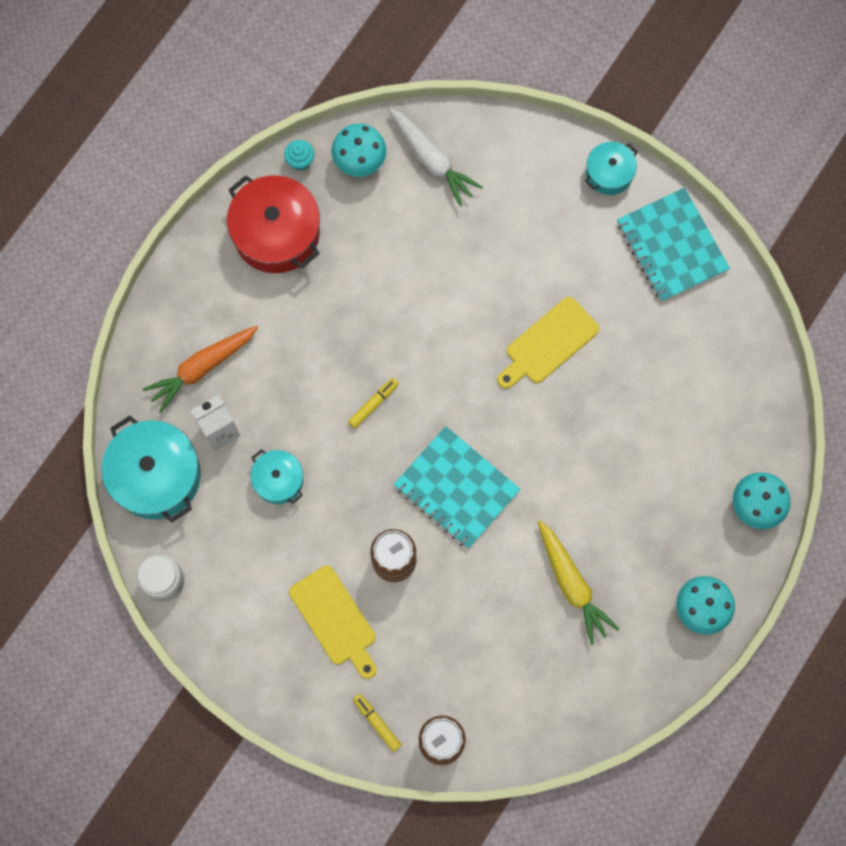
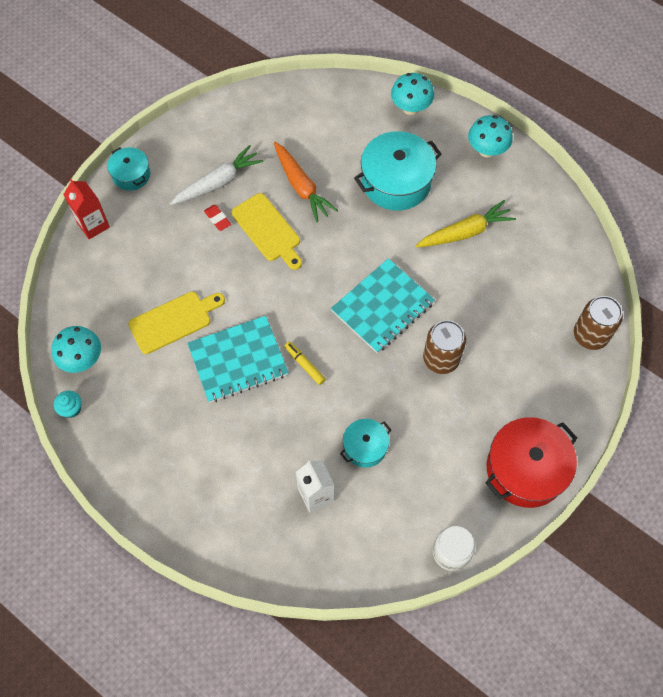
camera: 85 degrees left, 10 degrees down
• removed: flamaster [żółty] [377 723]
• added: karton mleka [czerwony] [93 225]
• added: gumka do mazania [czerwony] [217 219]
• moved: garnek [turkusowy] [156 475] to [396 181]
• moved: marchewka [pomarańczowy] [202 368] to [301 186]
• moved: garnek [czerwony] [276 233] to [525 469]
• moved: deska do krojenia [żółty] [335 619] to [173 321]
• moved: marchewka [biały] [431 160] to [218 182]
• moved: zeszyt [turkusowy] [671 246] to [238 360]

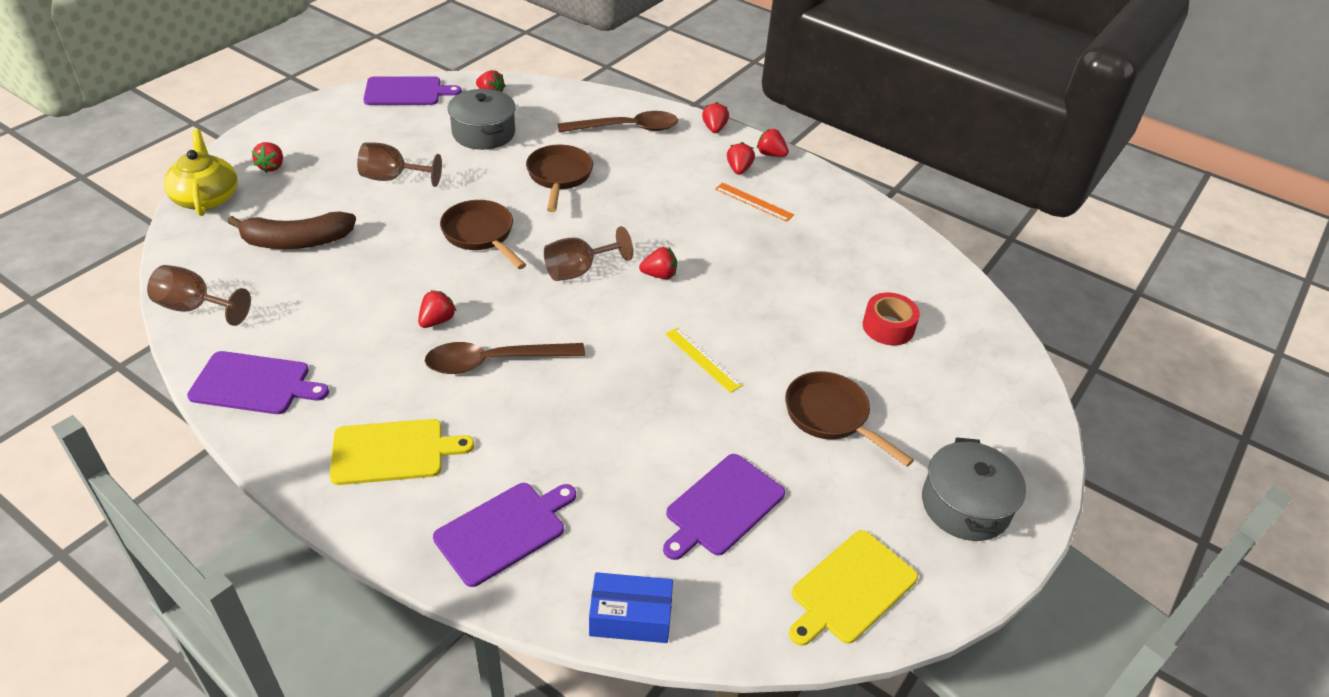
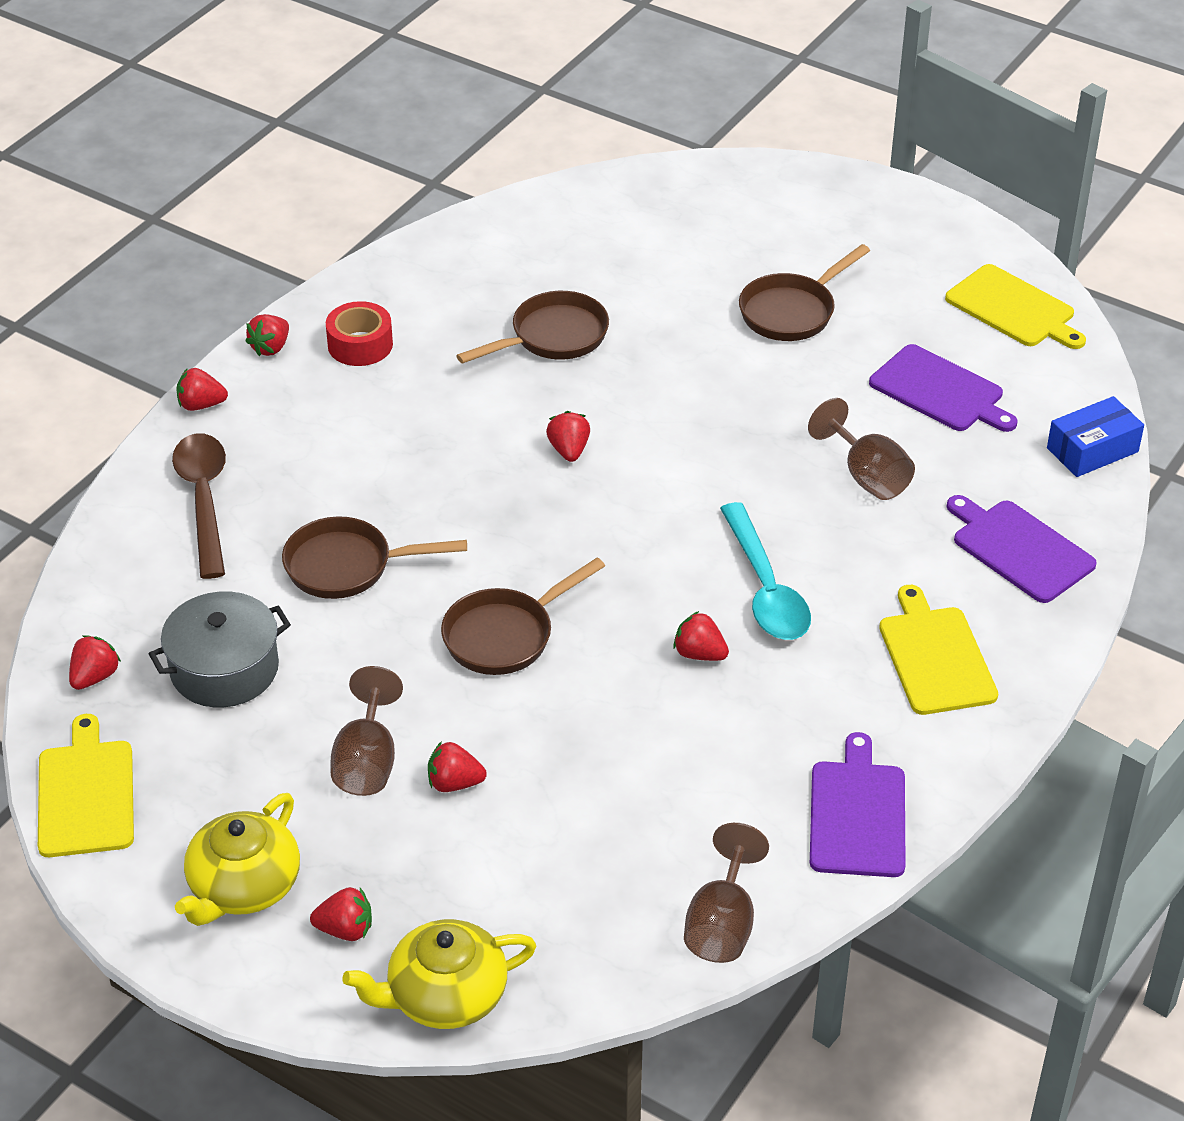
camera: 90 degrees left, 0 degrees up
• removed: banan [brązowy] [296 241]
• removed: linijka [żółty] [703 359]
• removed: linijka [pomarańczowy] [754 202]
• removed: garnek [szary] [965 505]
• added: imbryk [żółty] [243 886]
• added: patelnia [brązowy] [553 337]
• moved: kielich [brązowy] [578 270] to [867 476]
• moved: truskawka [czerwony] [739 169] to [454 783]
• moved: taśma klejąca [czerwony] [888 327] to [360 345]
• recoloured: deska do krojenia [fioletowy] [406 92] to deska do krojenia [żółty] [86 793]
• recoloured: łyżka [brązowy] [494 361] to łyżka [turkusowy] [765 588]
• turned: pudełko [niebieski] [630 617] = [1092 450] 60 degrees clockwise

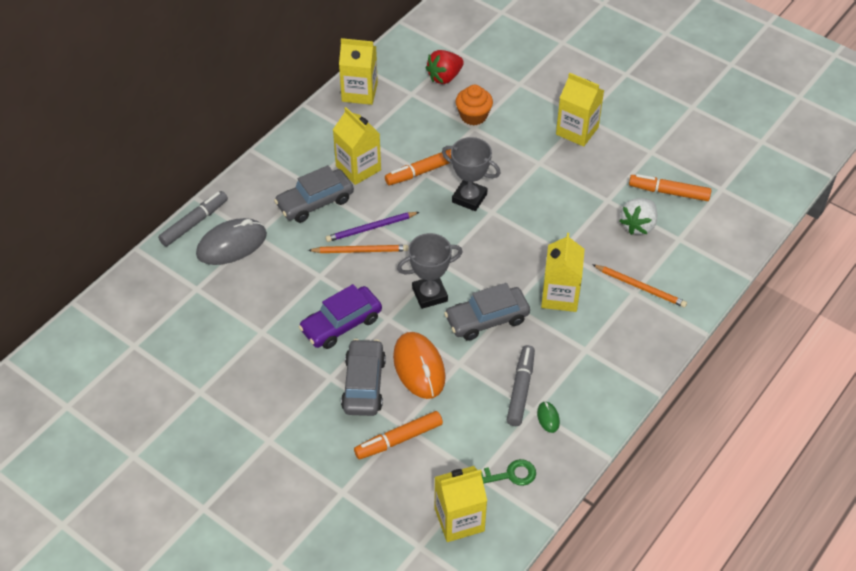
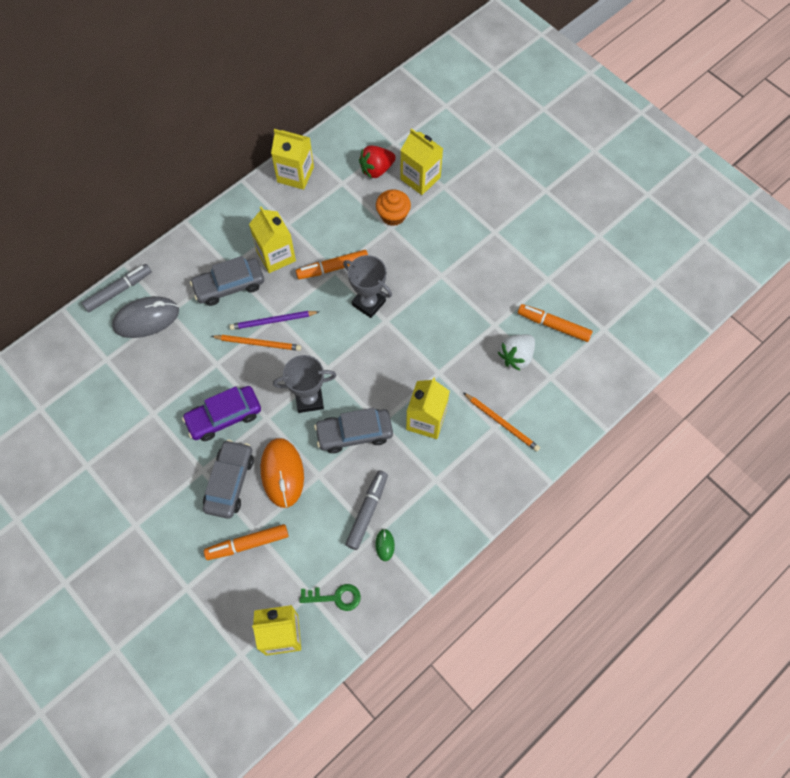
camera: 10 degrees right, 15 degrees up
• moved: karton mleka [żółty] [577 131] to [420 178]

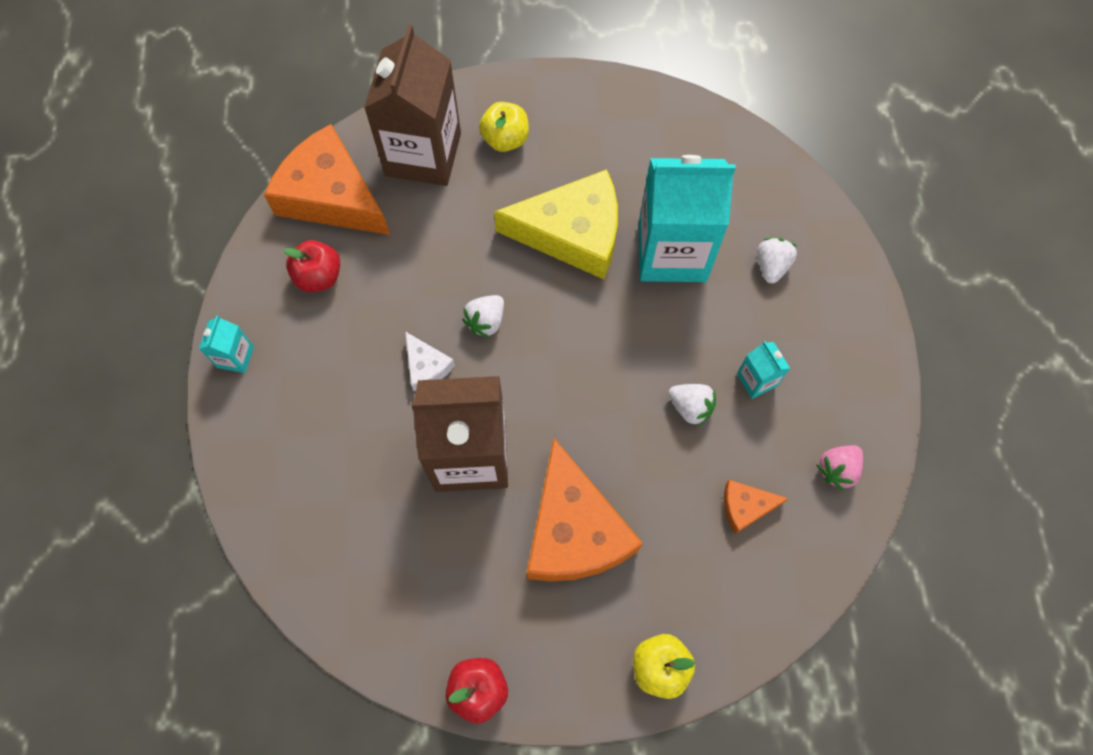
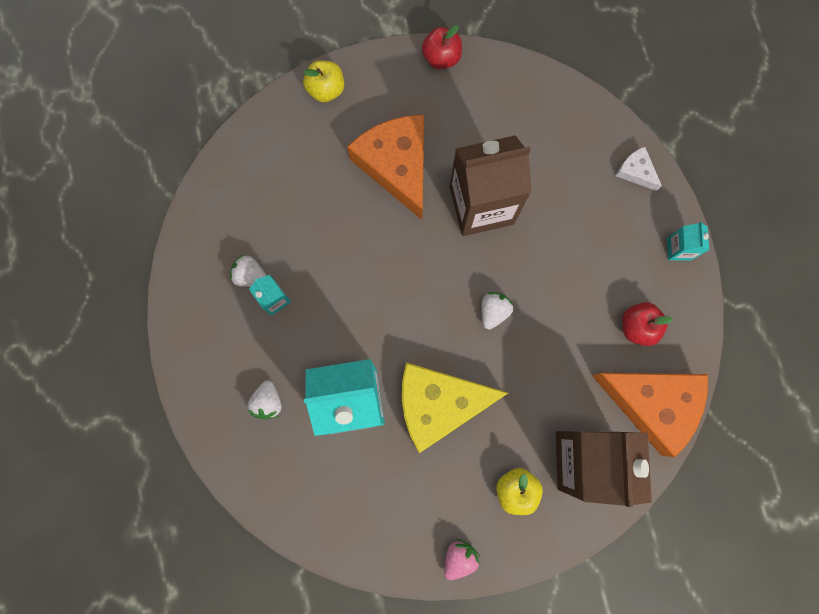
camera: 170 degrees right, 10 degrees up
• removed: ser [pomarańczowy] [745 507]
• moved: ser [biały] [426 366] to [636 171]
• moved: truskawka [biały] [690 407] to [251 276]
• moved: truskawka [różowy] [837 469] to [459 557]

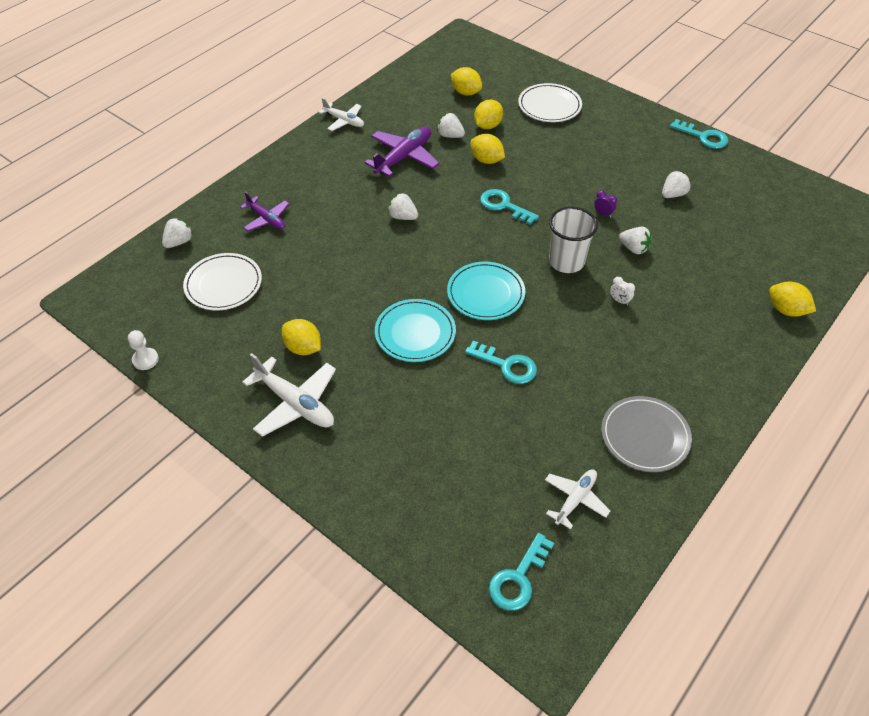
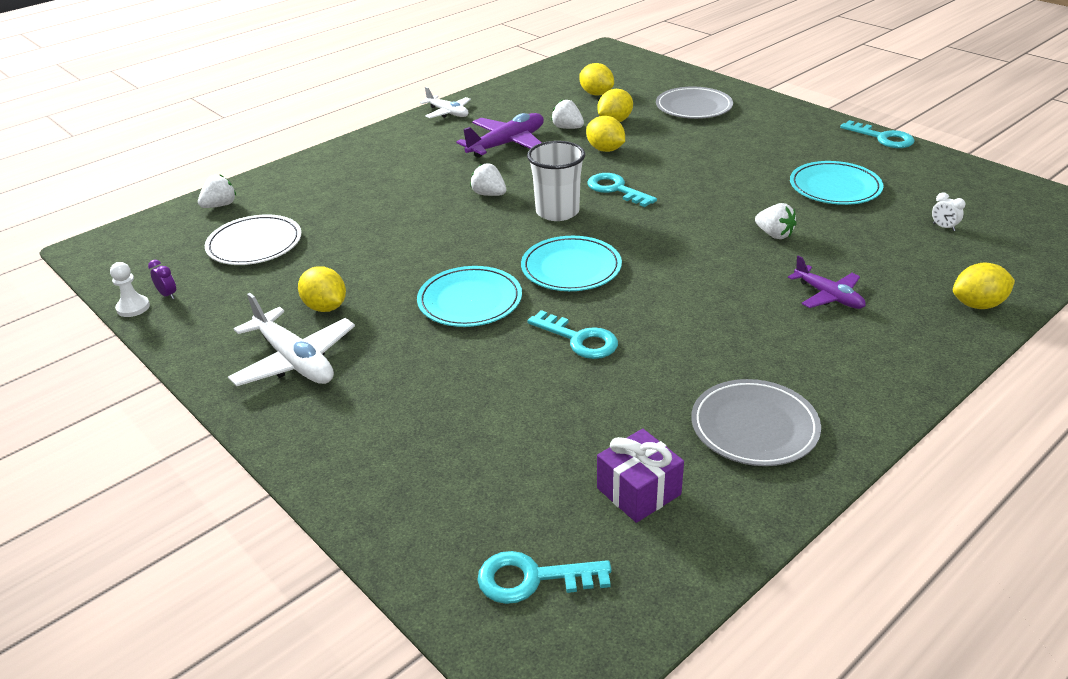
camera: 10 degrees right, 15 degrees down
• moved: samolot [fioletowy] [267 219] to [829 296]
• moved: szklanka [biały] [566 261] to [557 212]
• moved: budzik [fioletowy] [603 214] to [168 295]
• moved: budzik [biały] [619 301] to [943 227]
• replaced: samolot [biały] [575 499] to prezent [fioletowy] [638 491]
• replaced: truskawka [biały] [673 194] to talerz [turkusowy] [835 187]
• recoloured: talerz [biały] [549 106] to talerz [szary] [693 107]
• turned: klucz [turkusowy] [518 578] = [532 579] 45 degrees clockwise
• turned: cytryna [żółty] [786 310] = [977 305] 60 degrees counterclockwise

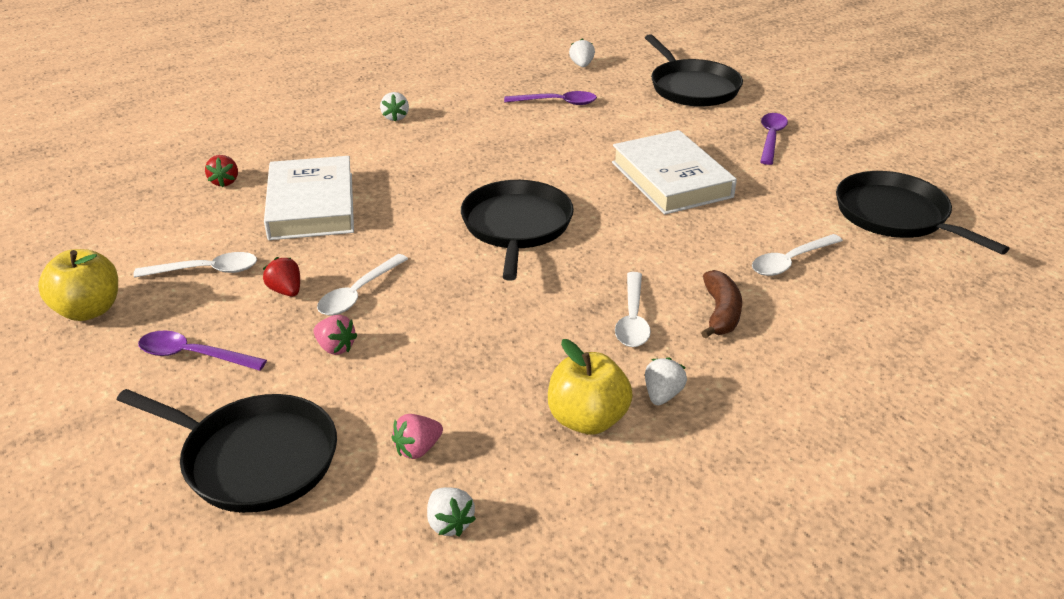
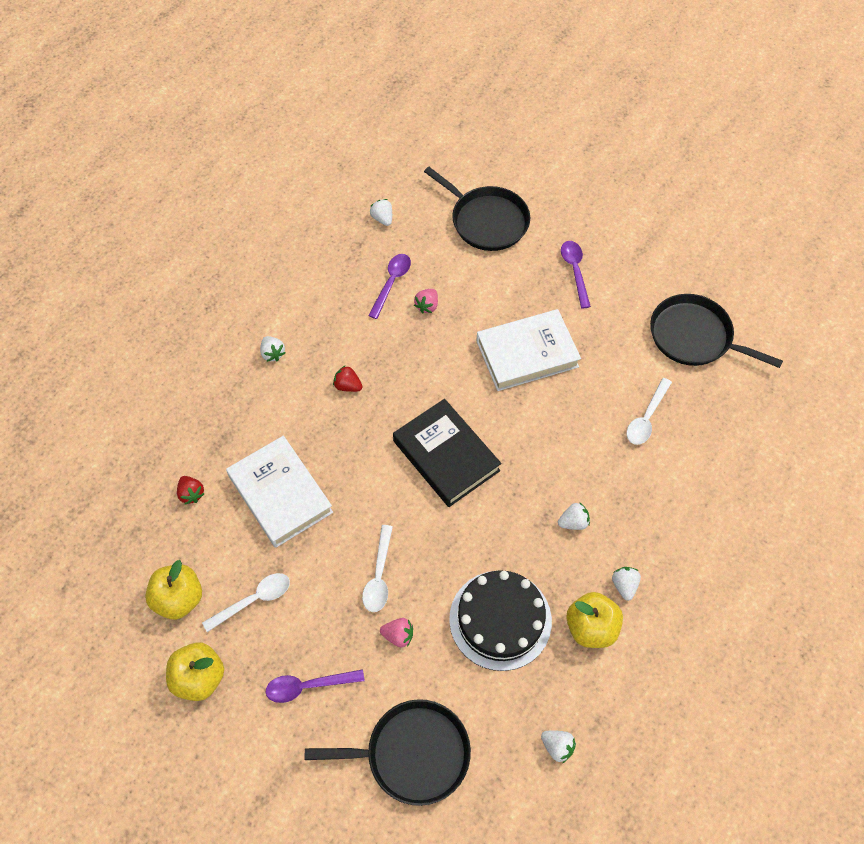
camera: 25 degrees left, 25 degrees up
• removed: banan [brązowy] [721 313]
• added: jabłko [żółty] [179 599]
• added: tort [czarny] [500 619]
• moved: truskawka [czerwony] [286 291] to [348 386]
• moved: truskawka [różowy] [418 449] to [427 306]
• replaced: patelnia [czarny] [516 226] to książka [czarny] [446 456]
• replaced: łyżka [biały] [632 319] to truskawka [biały] [573 522]
• turned: łyżka [fioletowy] [557 103] = [391 283] 45 degrees counterclockwise
• turned: książka [biały] [671 179] = [527 353] 60 degrees counterclockwise

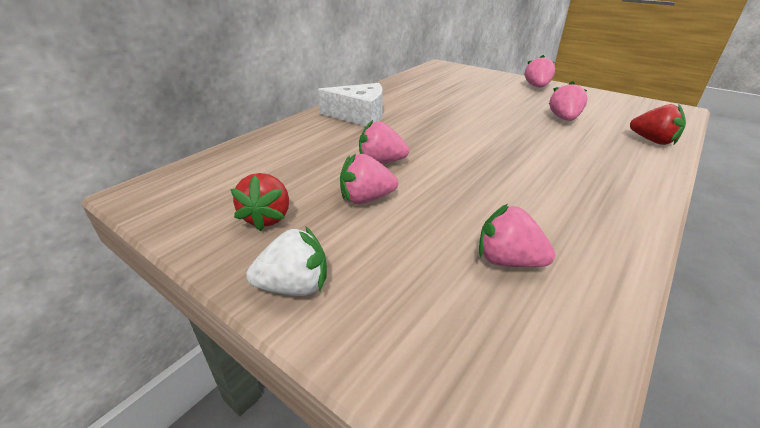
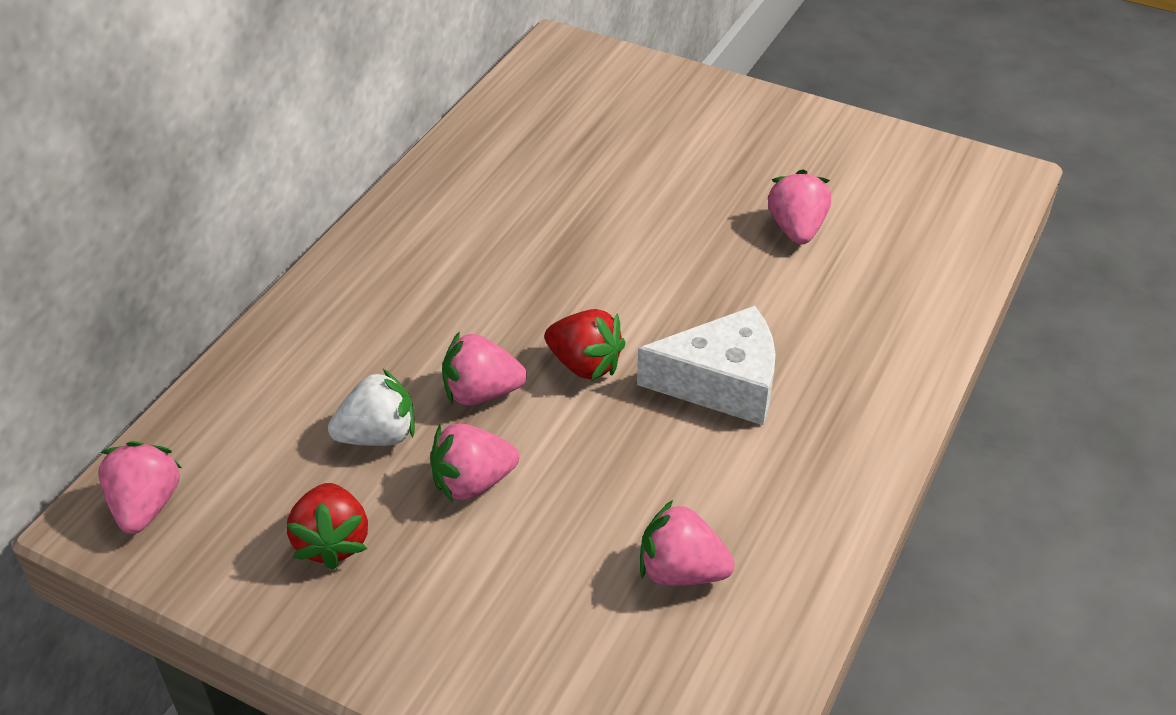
camera: 10 degrees left, 10 degrees up
• moved: truskawka [biały] [294 286] to [378 435]
• moved: ser [biały] [359 116] to [722 383]
• moved: truskawka [różowy] [537 87] to [146 506]
• moved: truskawka [czerwony] [652 141] to [585 365]

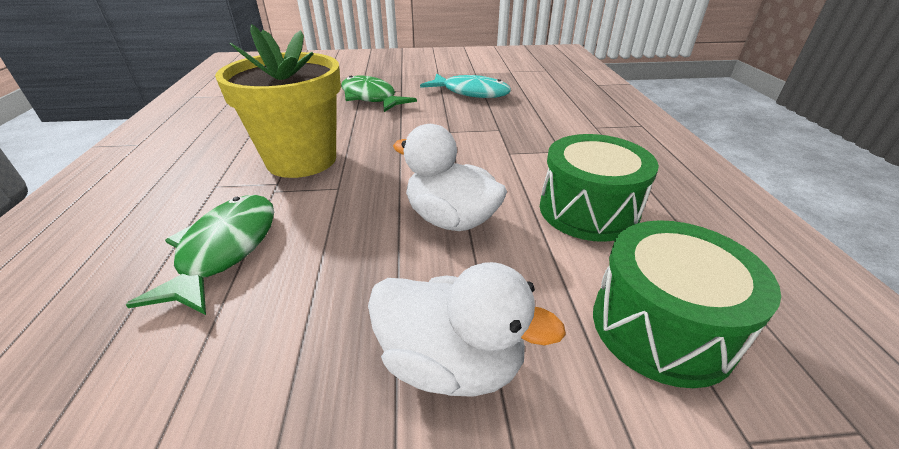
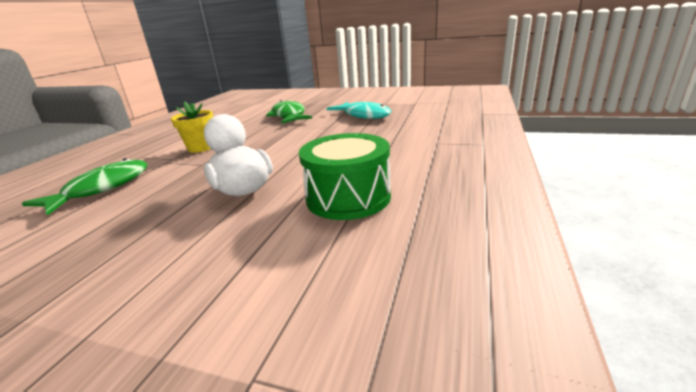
camera: 25 degrees right, 10 degrees down
• removed: kaczka [biały] [451 362]
• removed: bęben [zielony] [661 327]
• resized: doniczka [żółty] [302 160] = [201 148] x0.53

